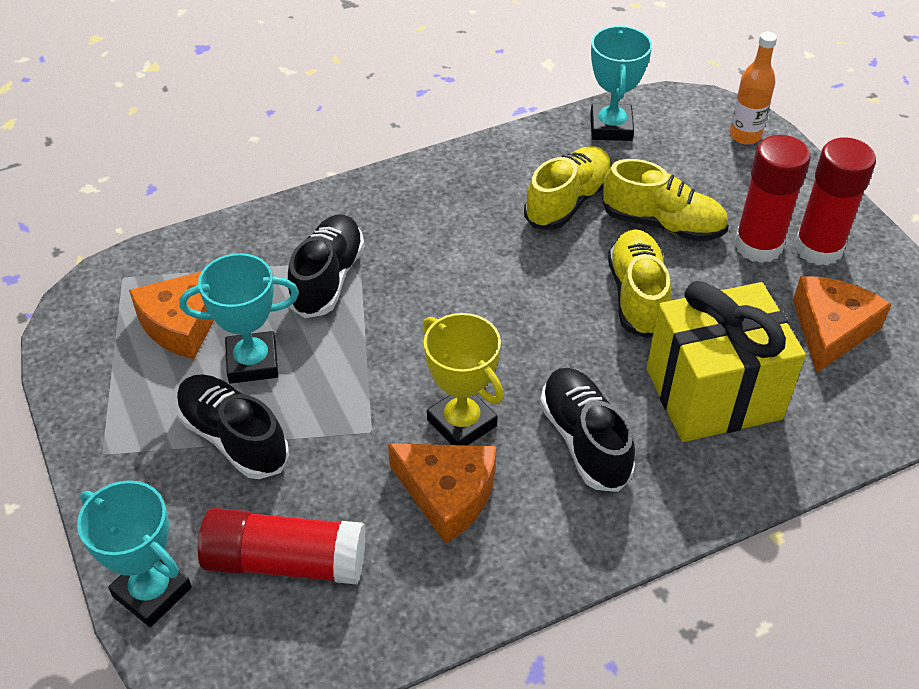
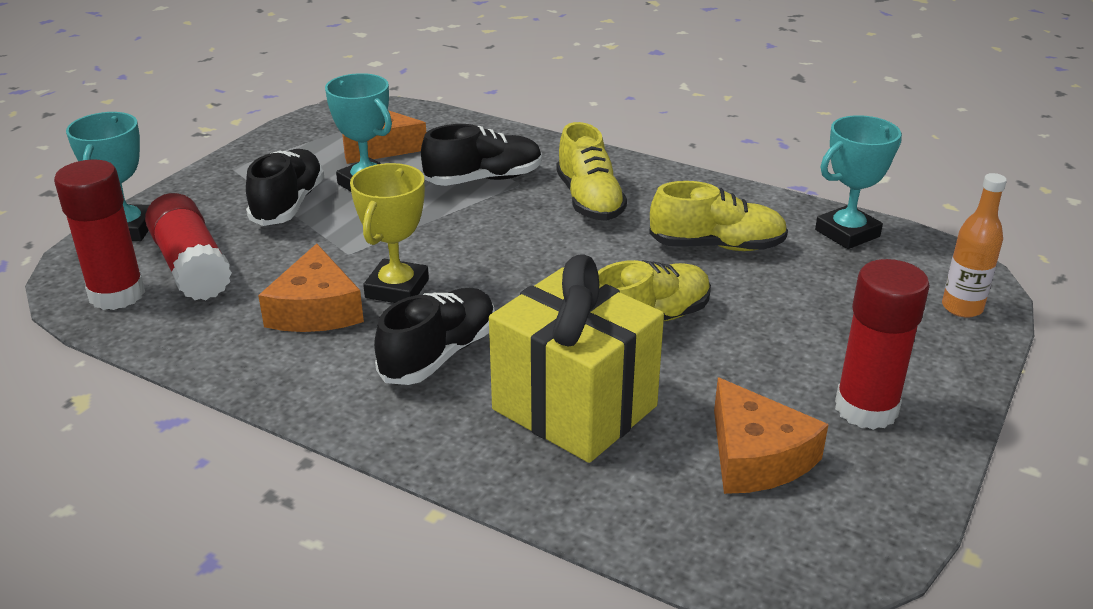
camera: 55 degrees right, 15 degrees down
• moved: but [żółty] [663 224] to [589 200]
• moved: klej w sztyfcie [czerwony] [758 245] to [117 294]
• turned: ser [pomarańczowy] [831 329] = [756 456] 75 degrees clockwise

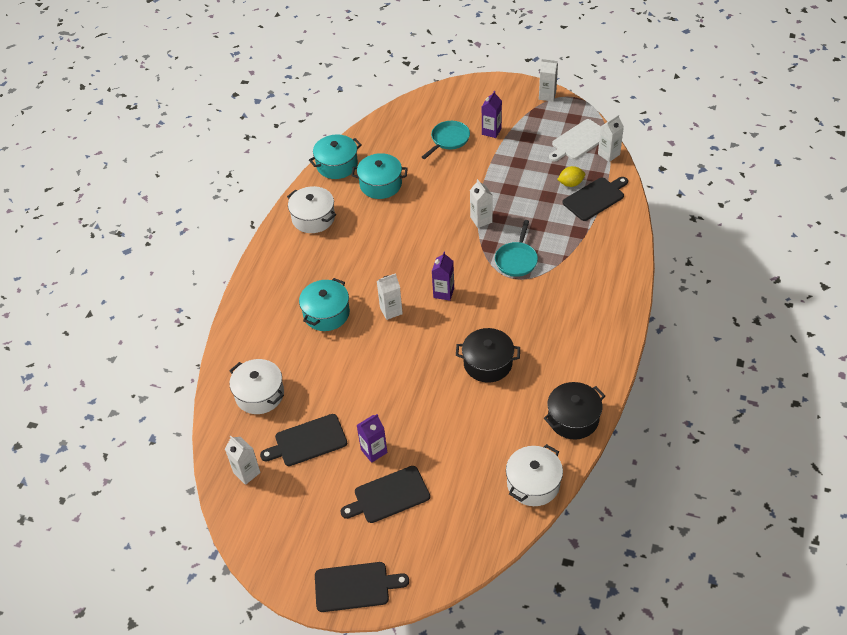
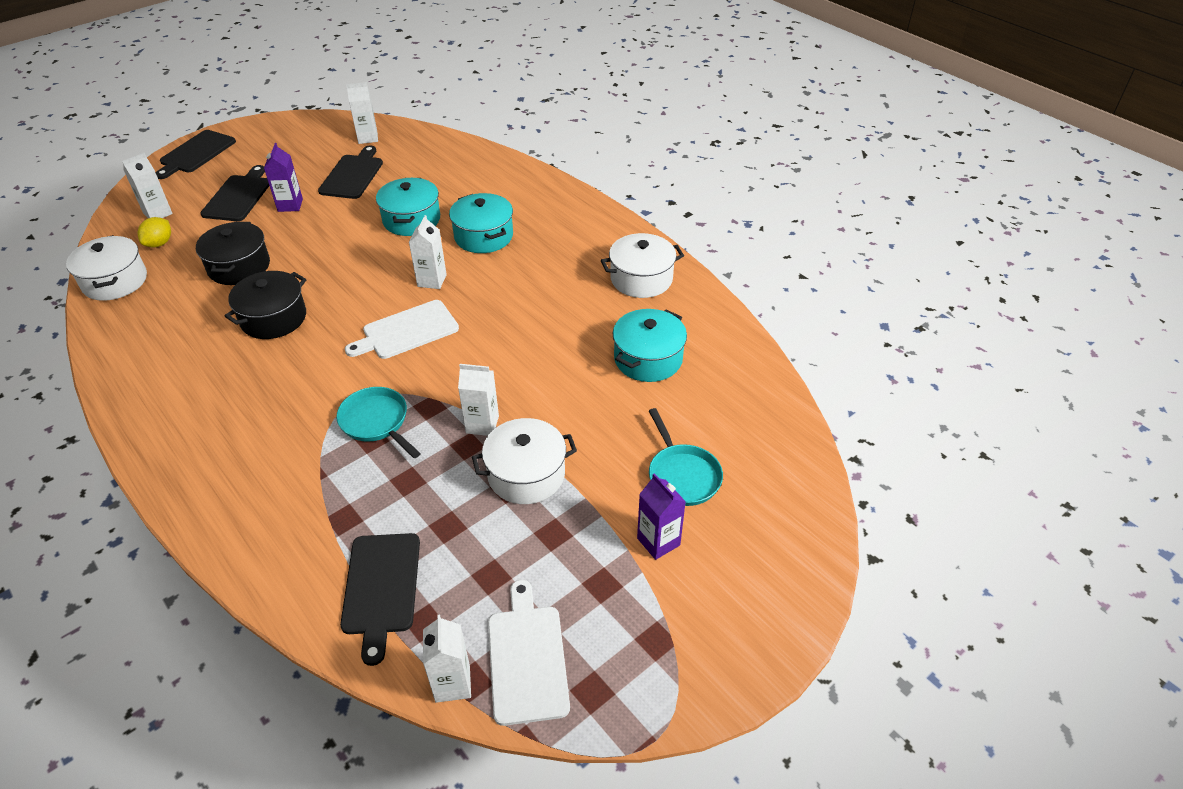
camera: 120 degrees right, 5 degrees down
• moved: garnek [biały] [259 394] to [526 474]
• moved: garnek [turkusowy] [337 165] to [411 220]
• moved: karton mleka [biały] [547 95] to [158 213]
• moved: garnek [czarny] [573 418] to [239 267]
• moved: cytryna [żółty] [571 183] to [159 243]
• replaced: karton mleka [fioletowy] [443 292] to deska do krojenia [biały] [407 331]

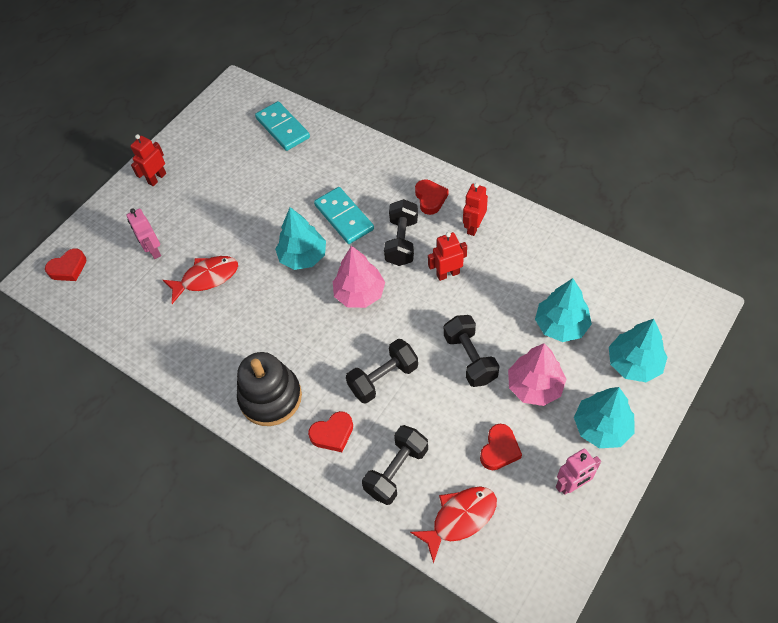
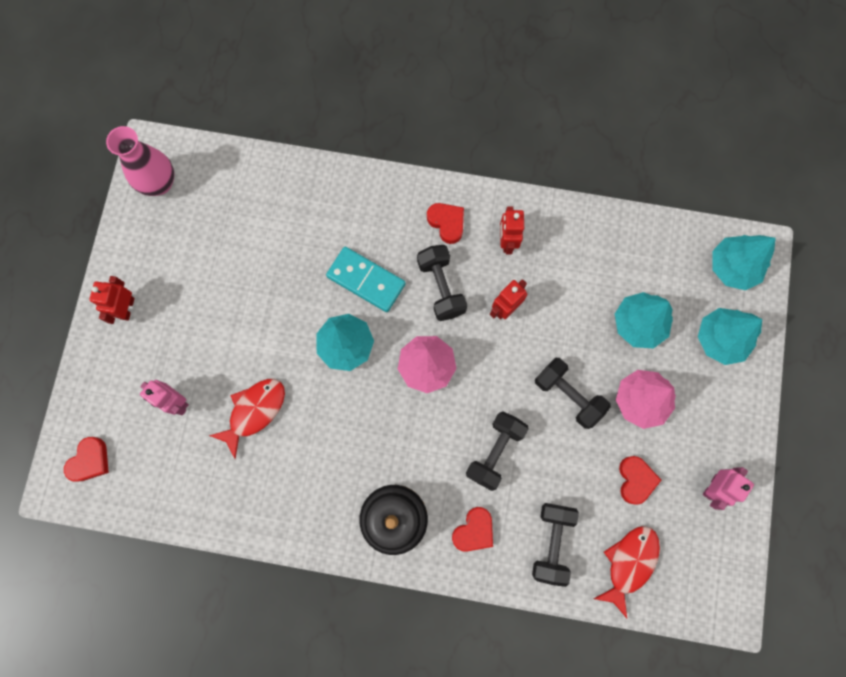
camera: 30 degrees left, 20 degrees up
• removed: kostka domina [turkusowy] [282 128]
• added: wazon [różowy] [159 183]
• moved: drzewko [turkusowy] [602 427] to [732 267]

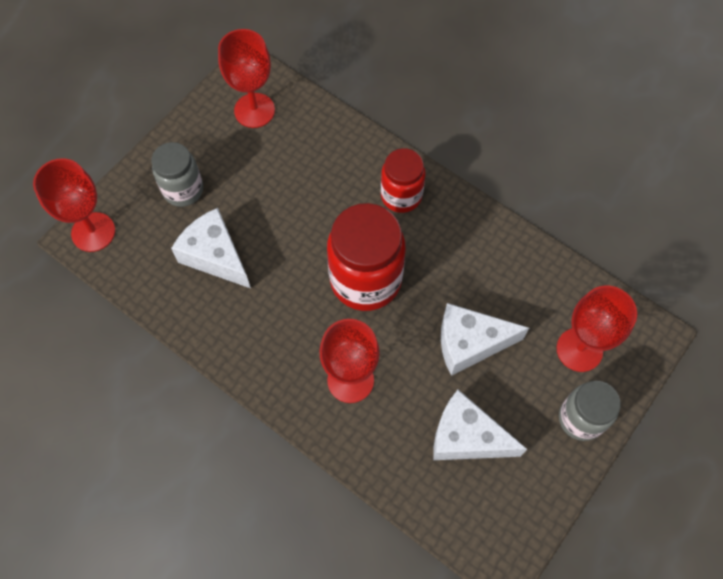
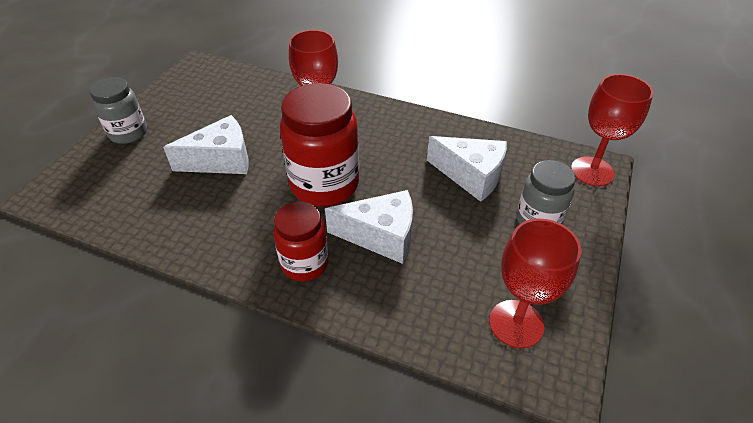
camera: 165 degrees right, 20 degrees down
• removed: kielich [czerwony] [579 349]
• moved: ser [biały] [466 437] to [381 236]

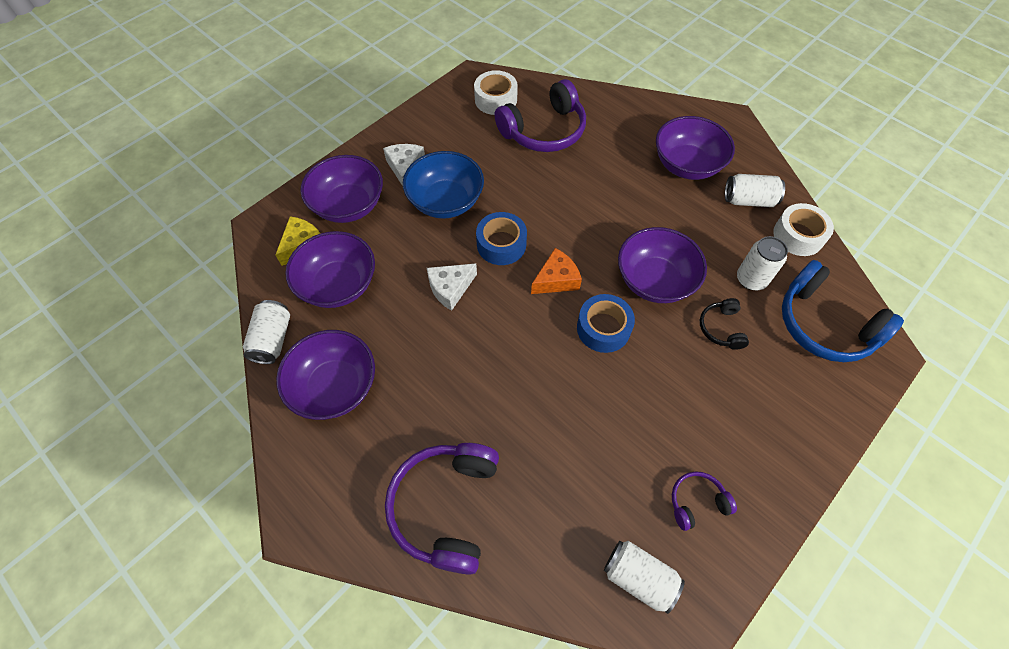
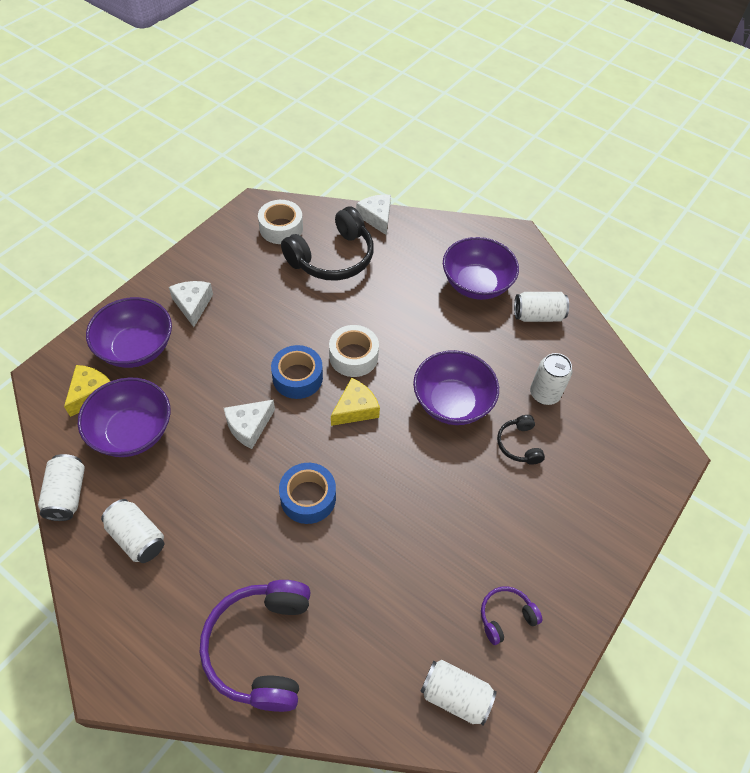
camera: 10 degrees left, 5 degrees down
• removed: miska [niebieski] [446 201]
• removed: słuchawki [niebieski] [824 324]
• added: ser [biały] [376 217]
• moved: taśma klejąca [niebieski] [603 328] to [308 497]
• moved: taśma klejąca [biały] [798 235] to [353 356]
• replaced: miska [fioletowy] [335 387] to puszka [biały] [137 537]
• recoloured: słuchawki [fioletowy] [544 130] to słuchawki [czarny] [332 257]
• recoloured: ser [pomarańczowy] [556 279] to ser [żółty] [355 409]

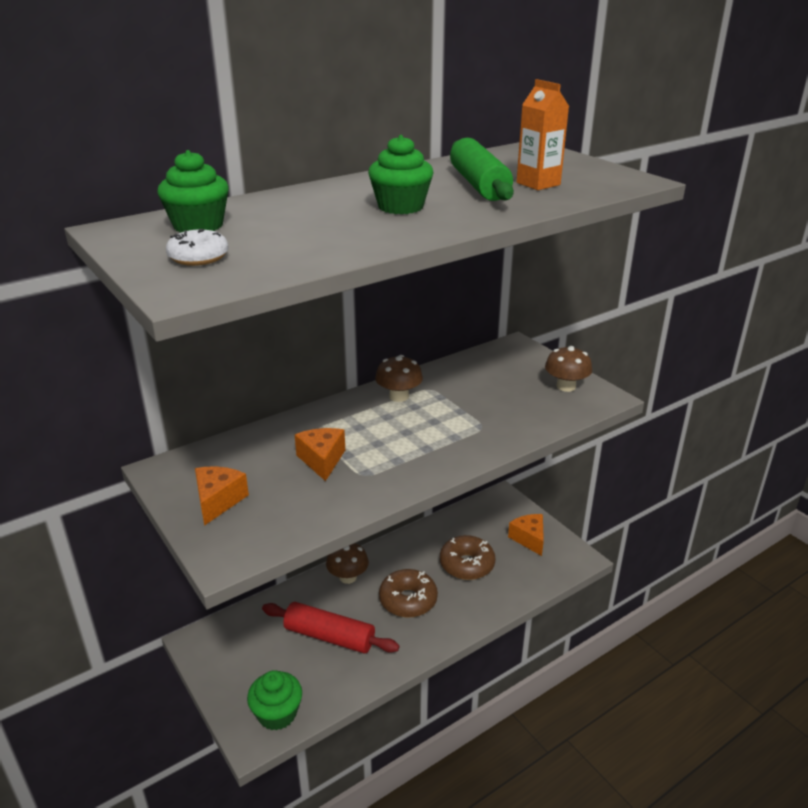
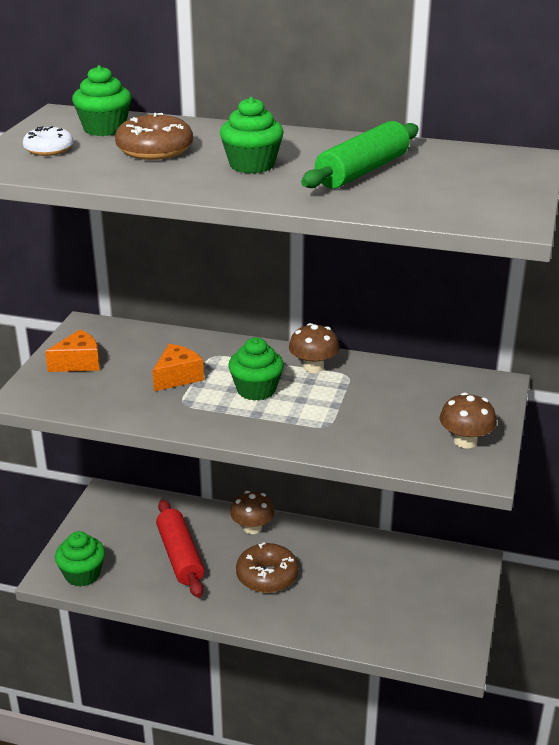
camera: 50 degrees right, 0 degrees up
• removed: ser [pomarańczowy] [529 539]
• removed: karton mleka [pomarańczowy] [538 184]
• added: muffinka [zielony] [256 390]
• moved: donut [brązowy] [467 564] to [155 150]

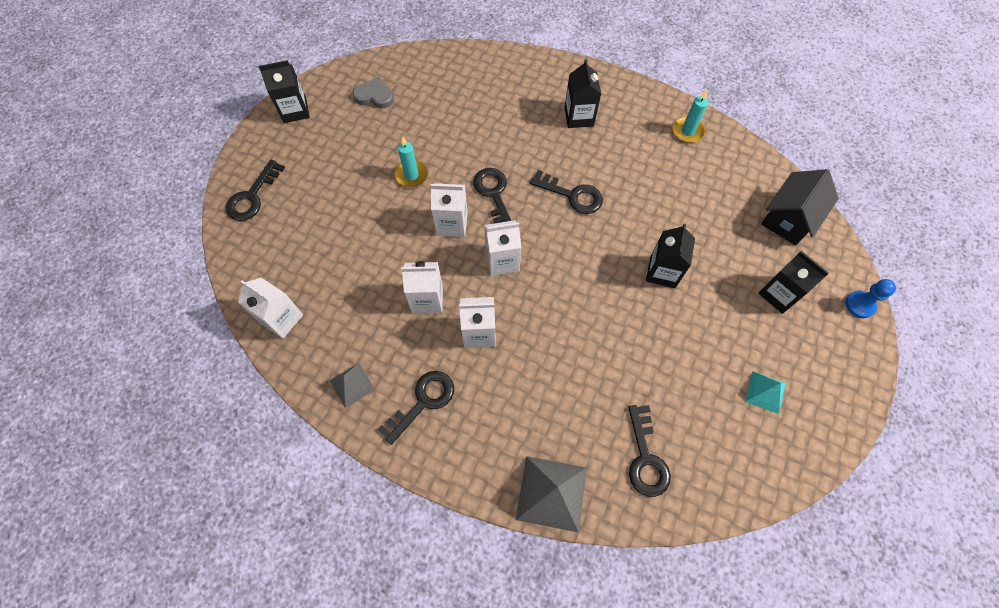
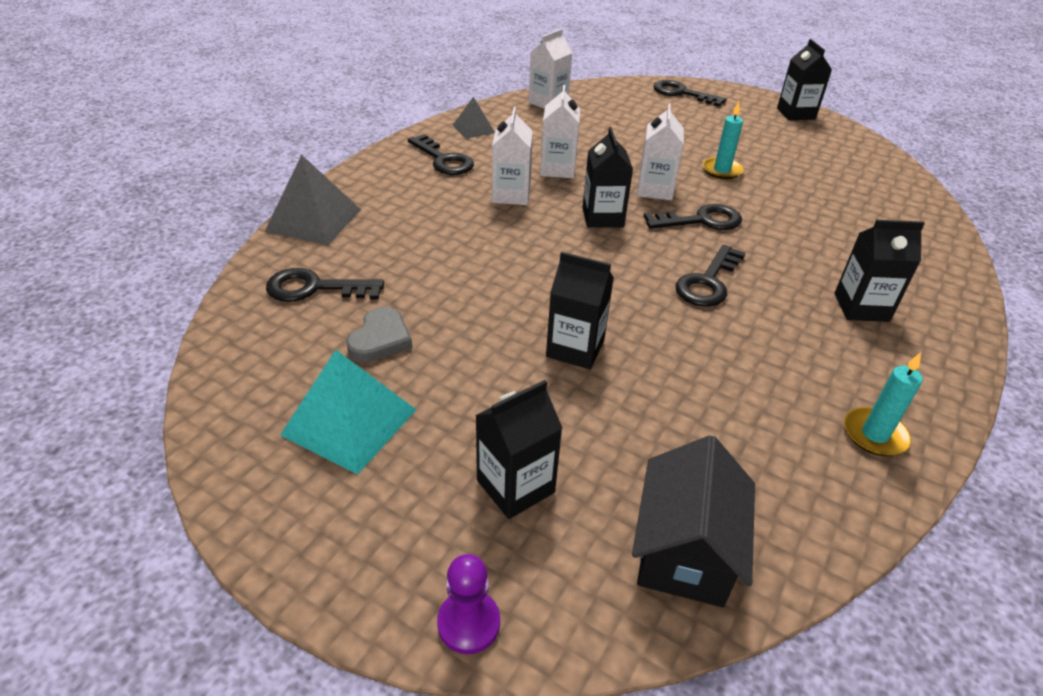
camera: 95 degrees right, 25 degrees down
• moved: serce [szary] [374 96] to [380 339]
• recoloured: karton mleka [biały] [502 261] to karton mleka [czarny] [602 217]
• recoloured: pionek [niebieski] [859 305] to pionek [fioletowy] [468 623]
• turned: domek [czarny] [789 218] = [685 551] 60 degrees clockwise
• resized: piramida [turkusowy] [765 392] = [349 422] x1.73

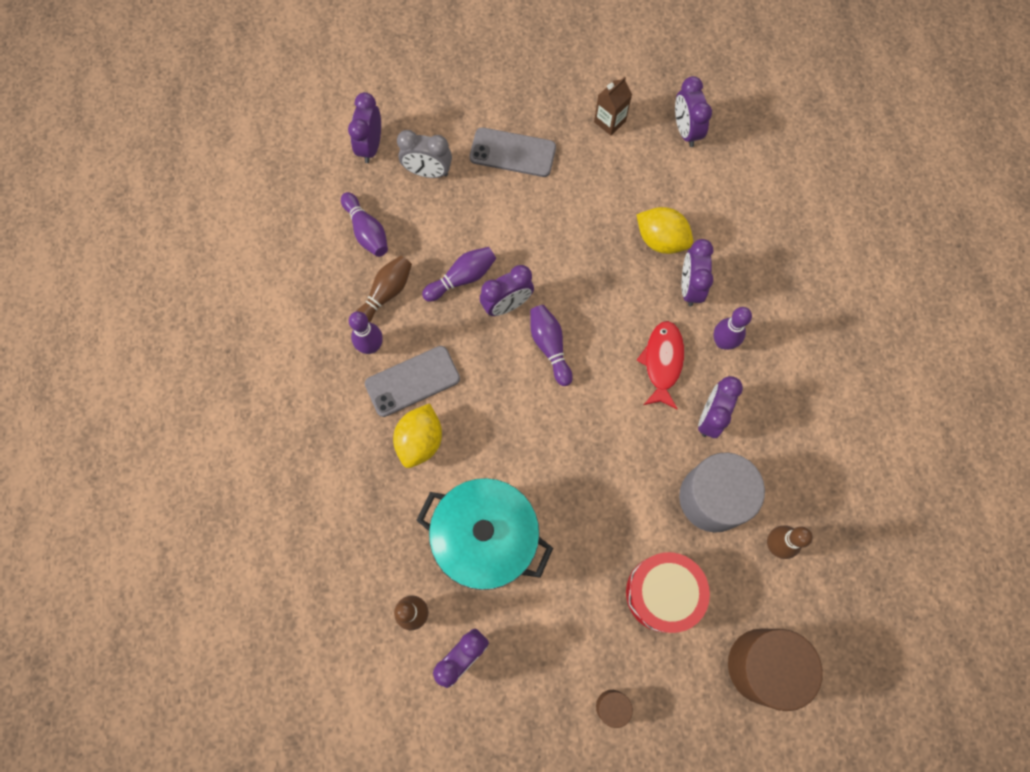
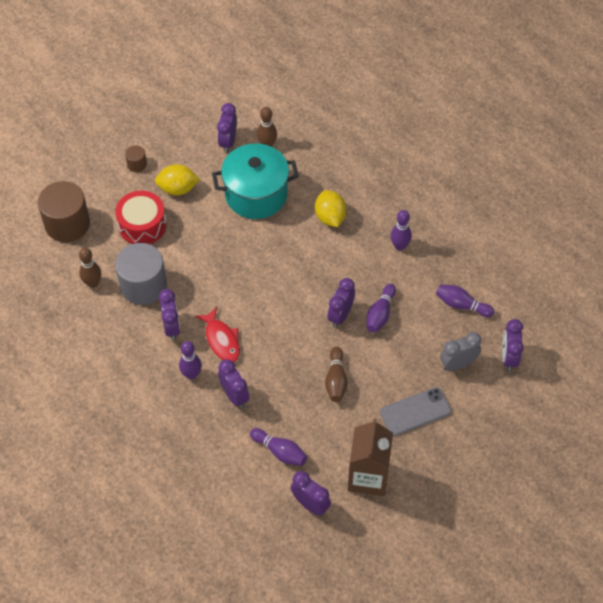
camera: 145 degrees right, 15 degrees down
• removed: telefon [szary] [412 381]
• moved: kręgiel [brązowy] [386 294] to [336 380]
• moved: kręgiel [fioletowy] [550 346] to [280 451]
• moved: cytryna [żółty] [661 240] to [178 189]
• turned: budzik [fioletowy] [371 146] = [509 357] 150 degrees counterclockwise
• resized: karton mleka [brązowy] [610 121] = [368 476] x1.89

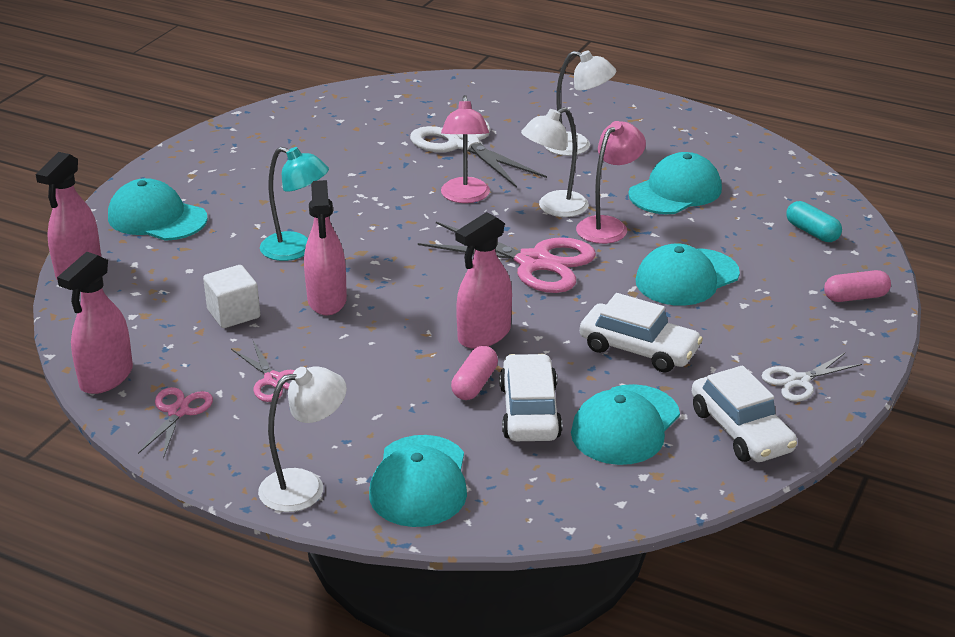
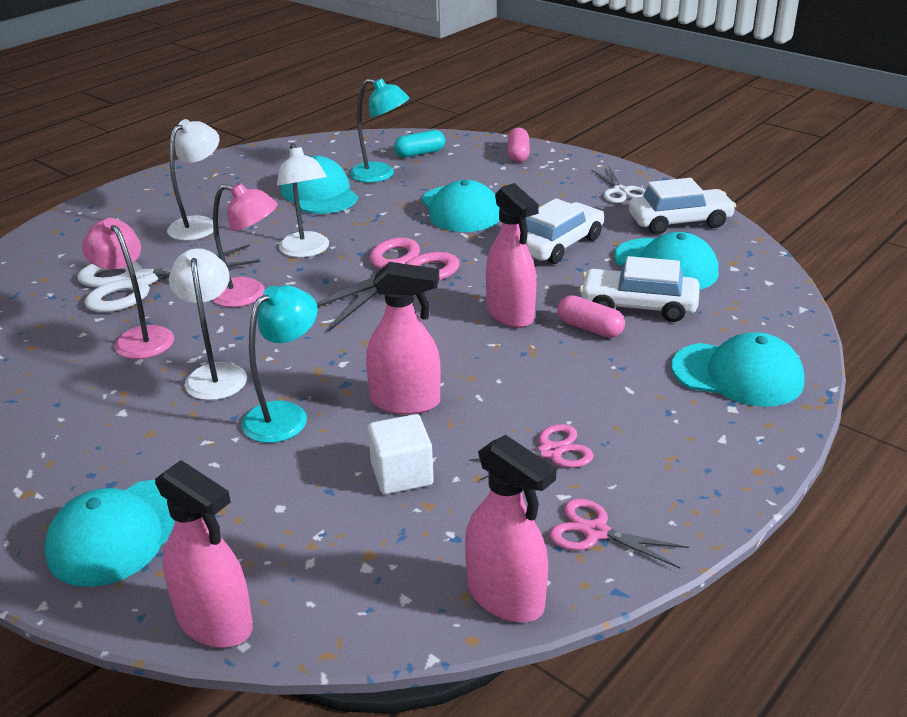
camera: 75 degrees left, 0 degrees up
• added: lampka [turkusowy] [381 175]
• moved: lampka [biały] [305 486] to [216 374]
• moved: lampka [różowy] [608 225] to [139 337]

